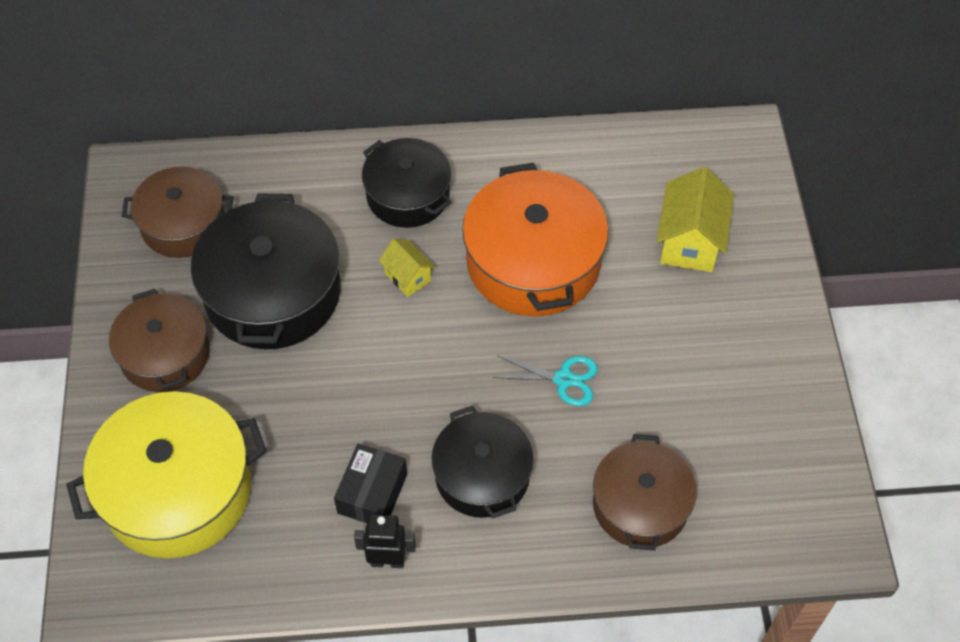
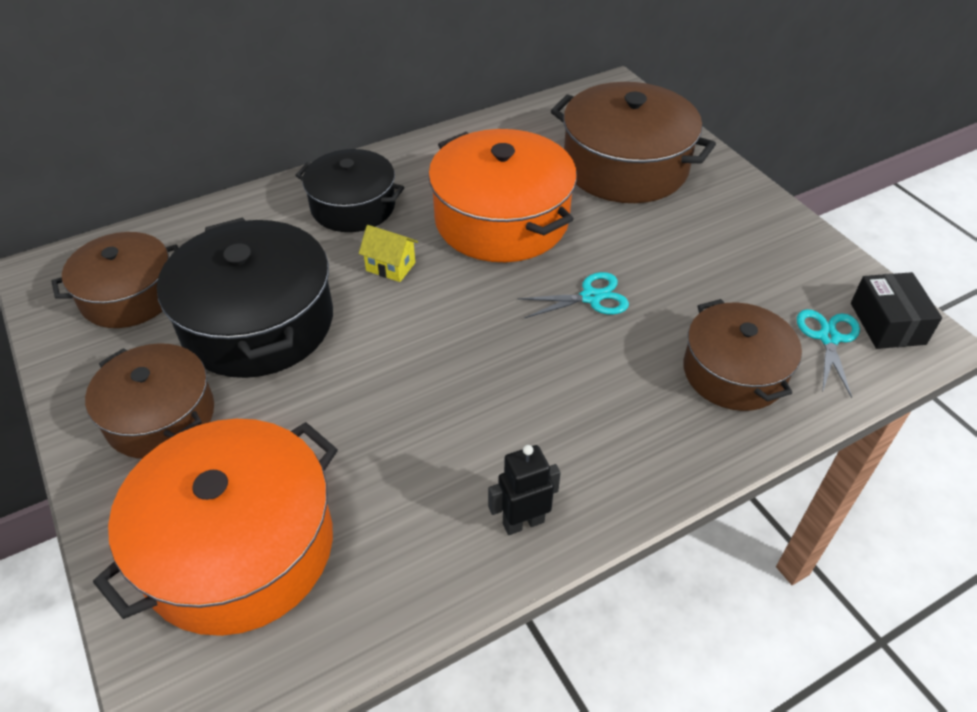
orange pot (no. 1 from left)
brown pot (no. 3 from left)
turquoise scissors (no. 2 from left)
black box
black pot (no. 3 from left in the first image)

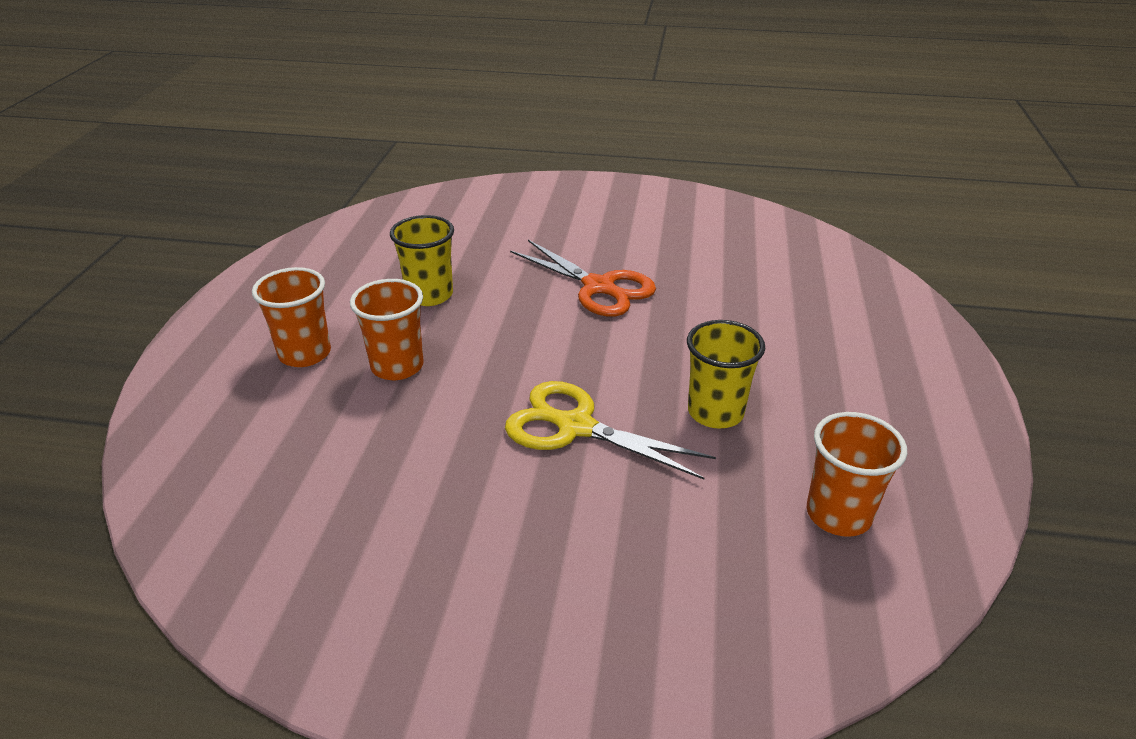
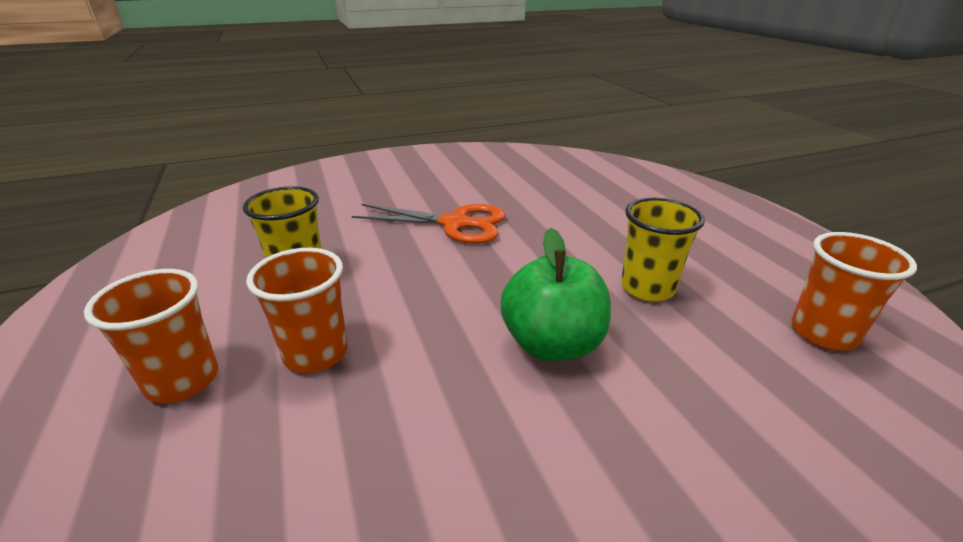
green apple

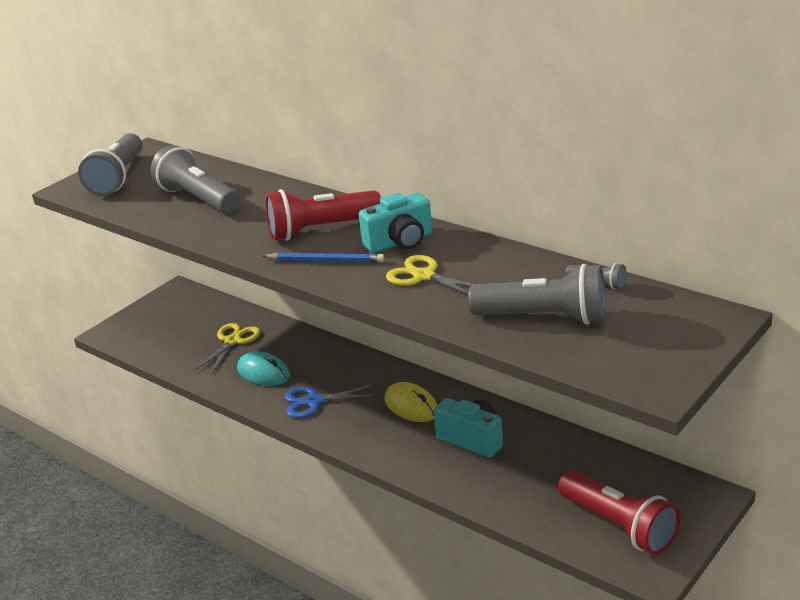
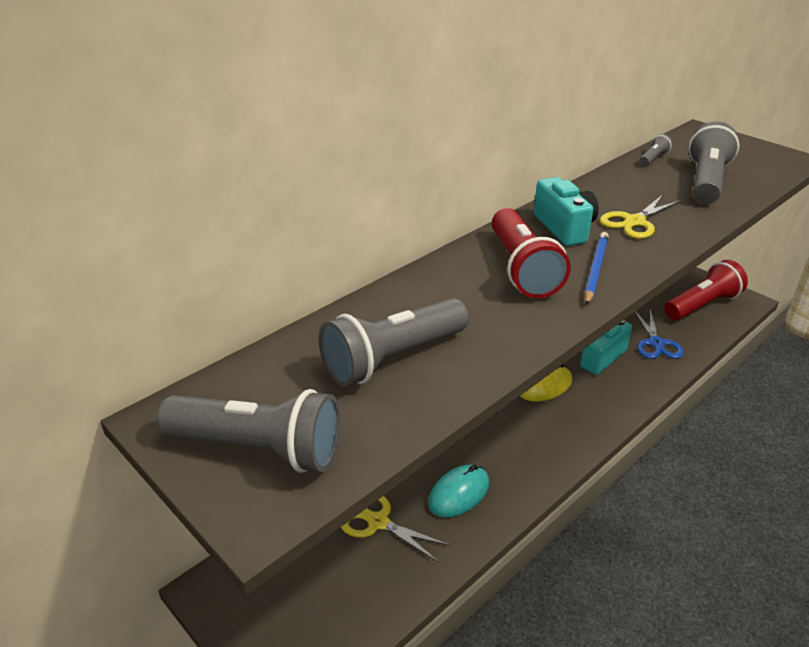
blue scissors

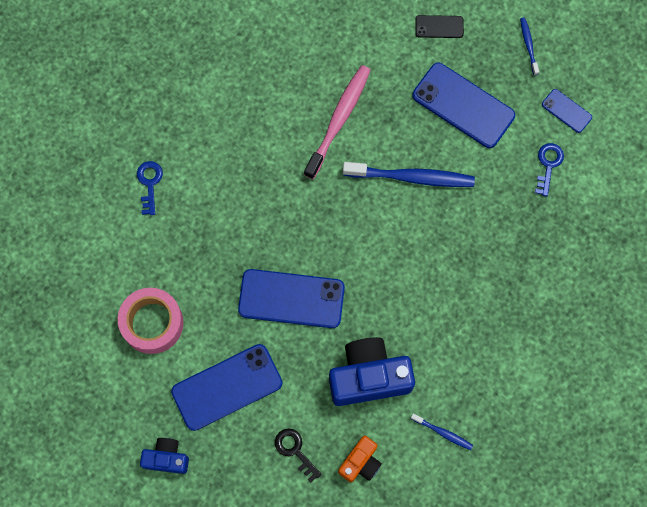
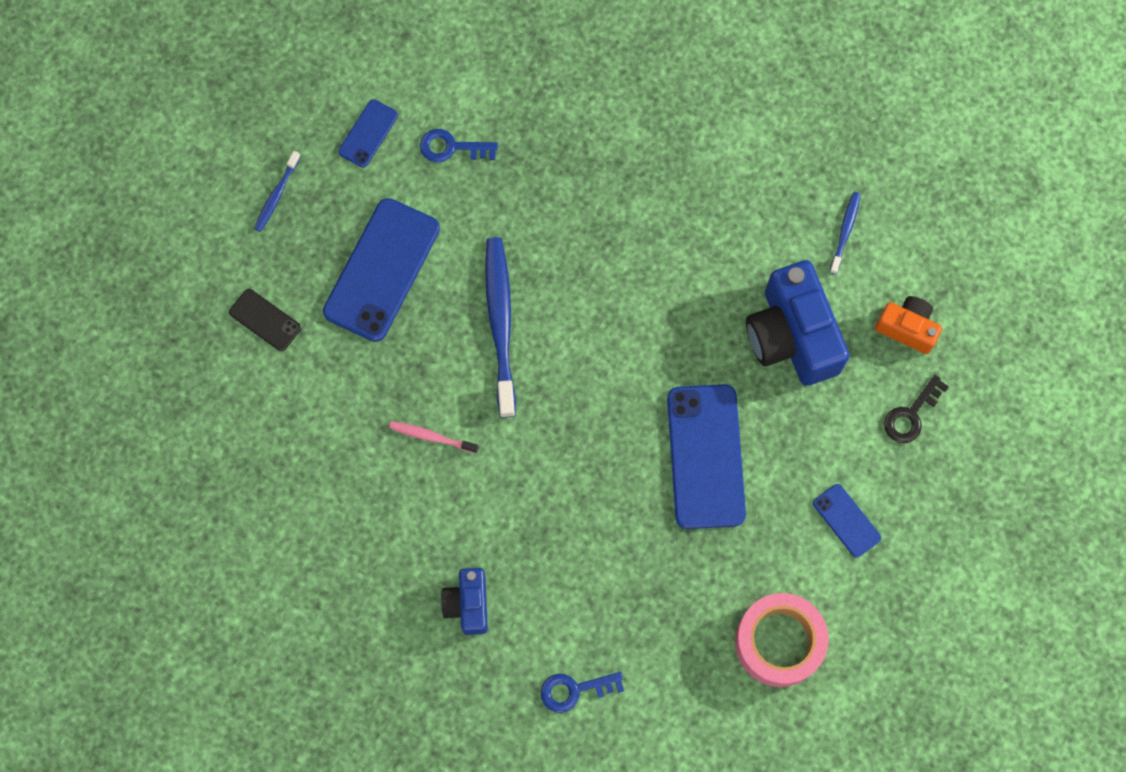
black phone
blue toothbrush (no. 1 from left)
pink toothbrush
blue camera (no. 1 from left)
blue phone (no. 4 from left)

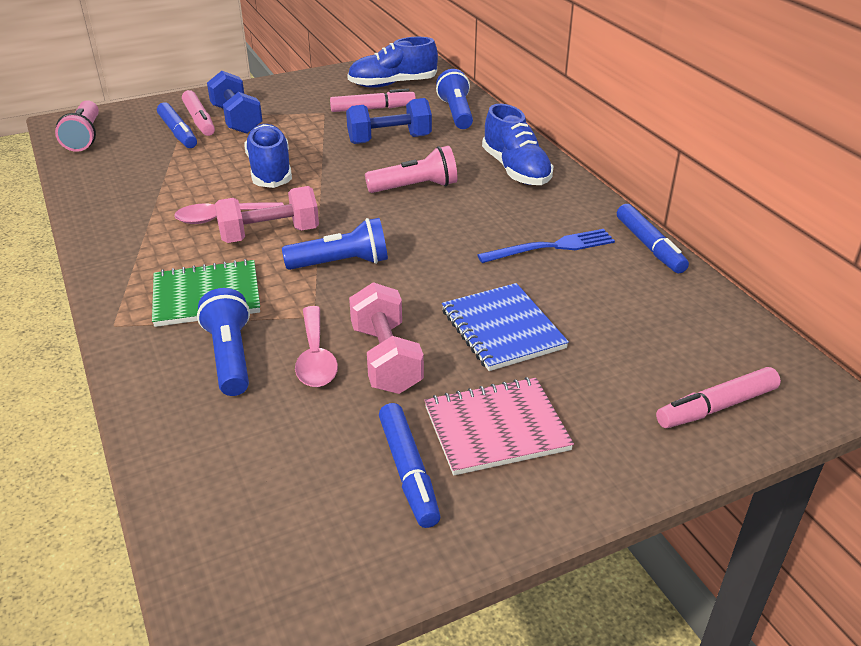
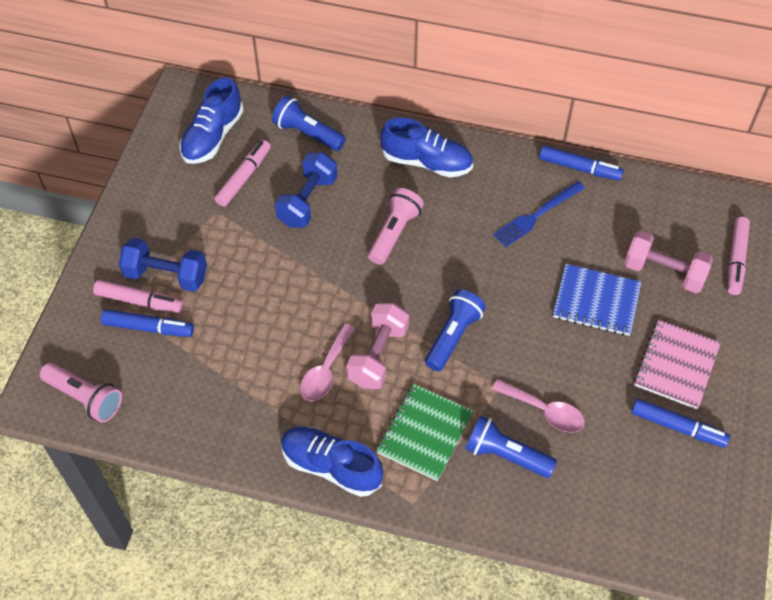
blue shoe (no. 2 from left)
blue fork
pink dumbbell (no. 2 from left)

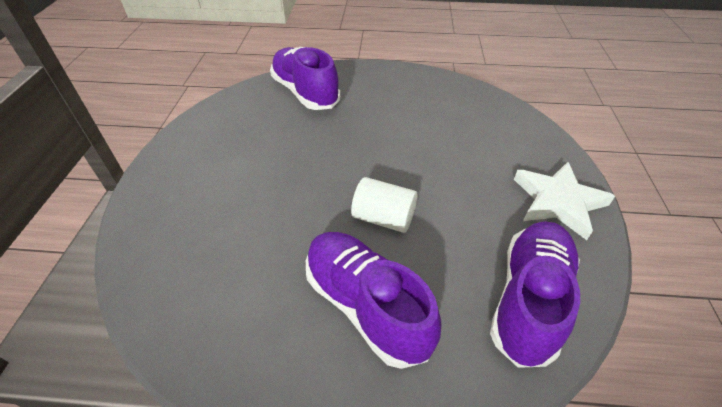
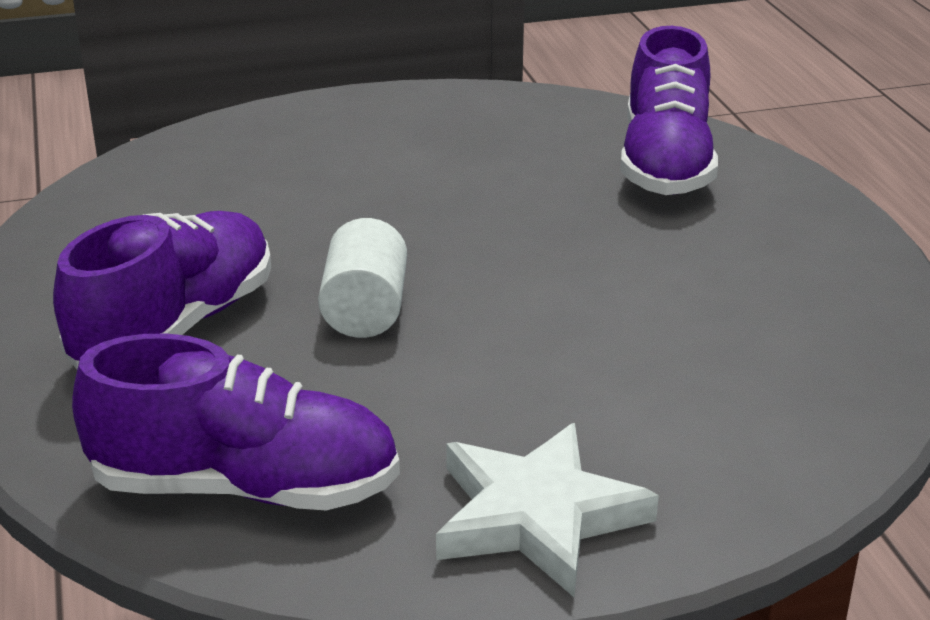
purple shoe (no. 3 from left)

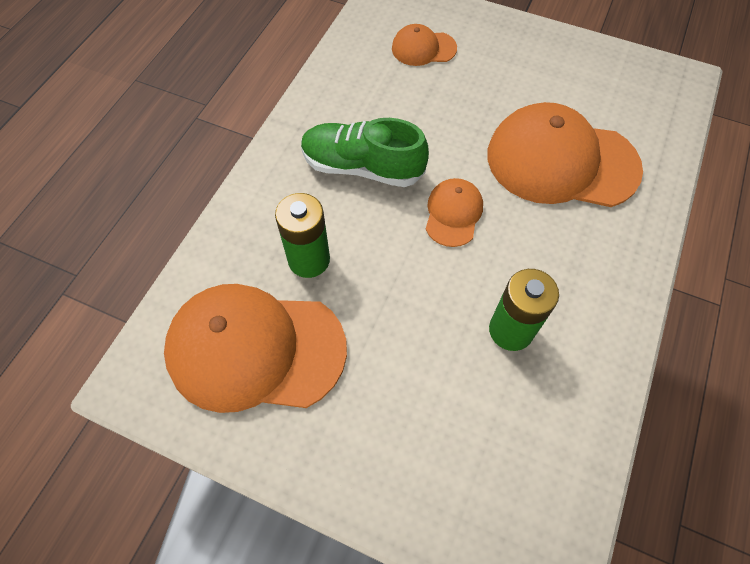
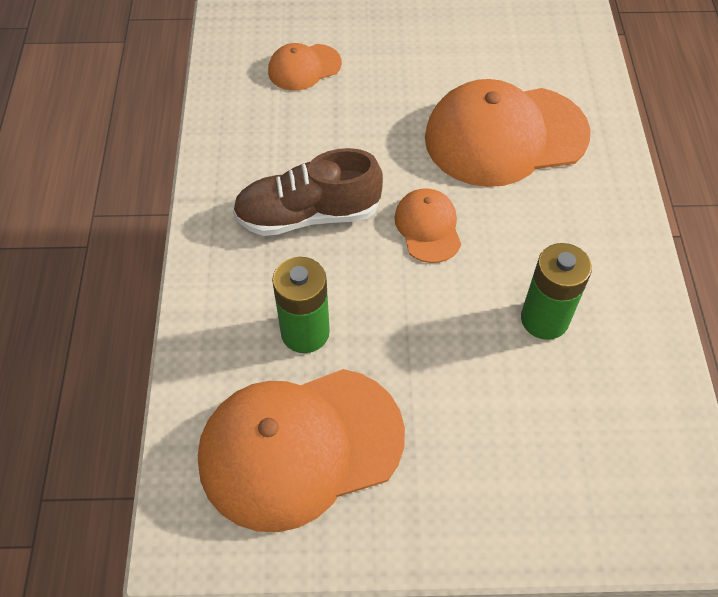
brown shoe

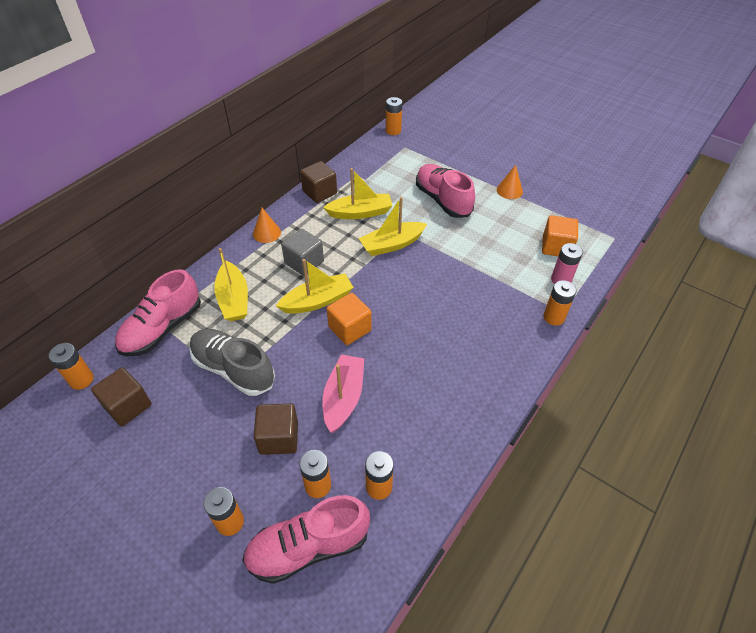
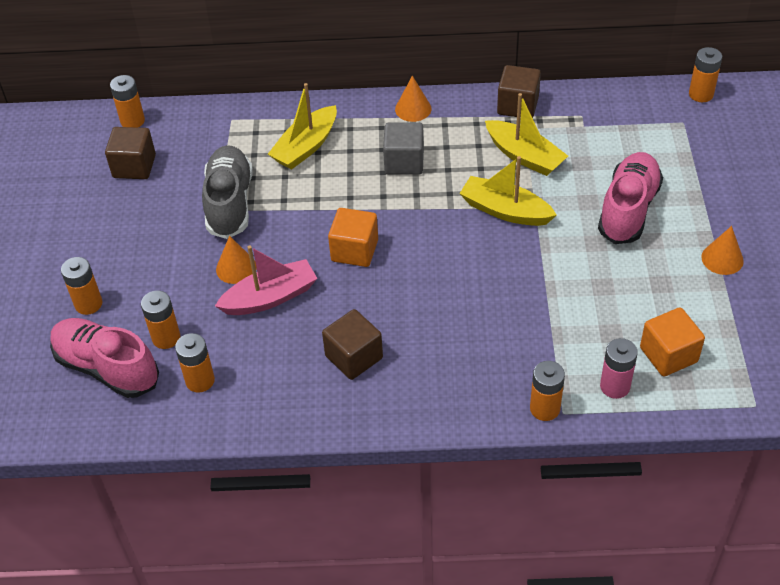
orange cone (no. 1 from left)
brown cube (no. 2 from left)
pink shoe (no. 1 from left in the first image)
yellow boat (no. 2 from left in the first image)

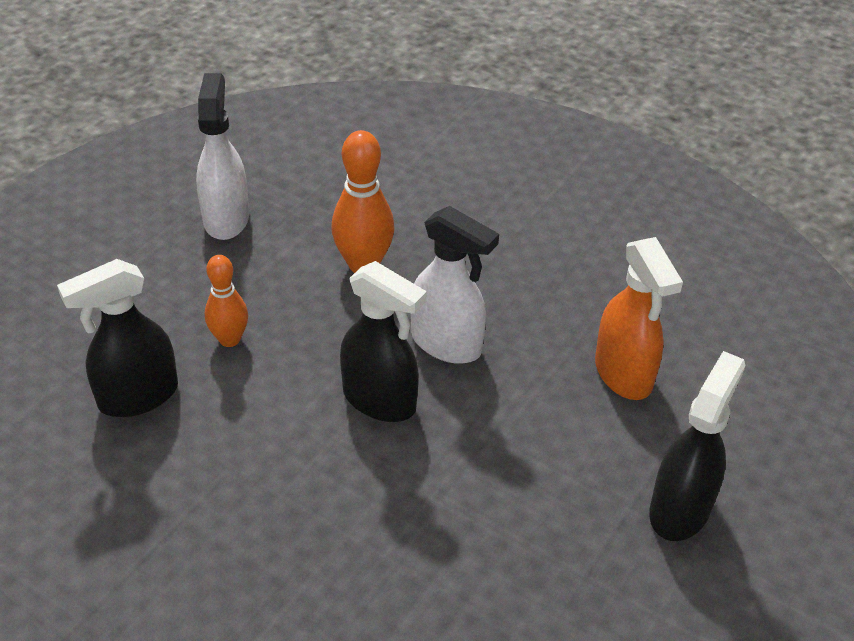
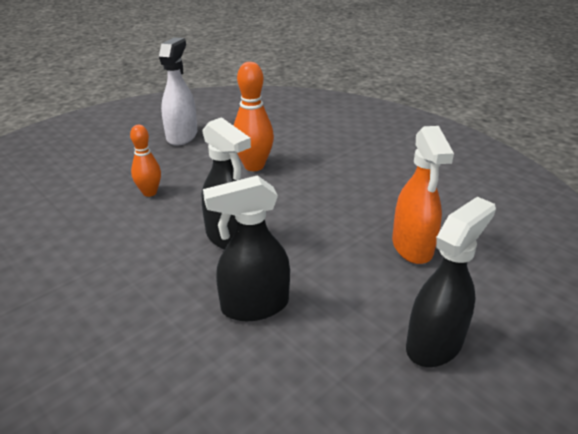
black spray bottle (no. 2 from left)
white spray bottle (no. 2 from left in the first image)

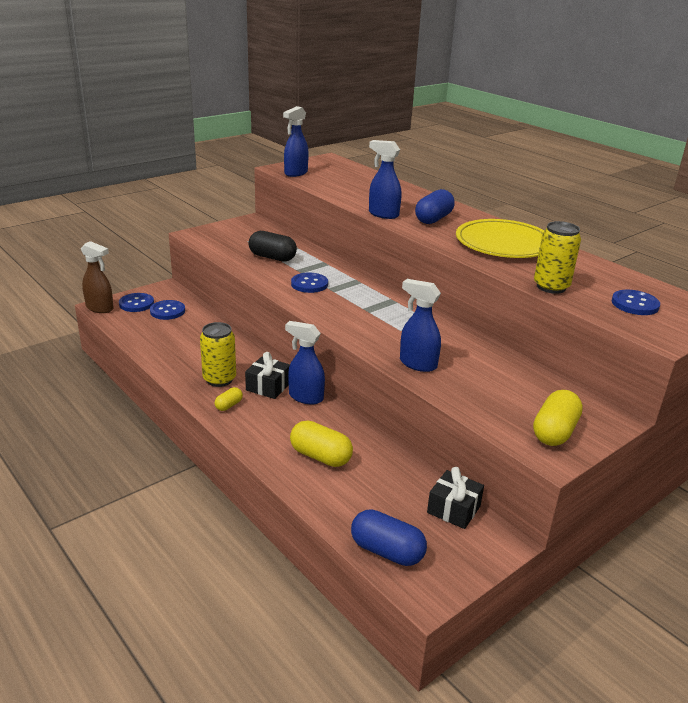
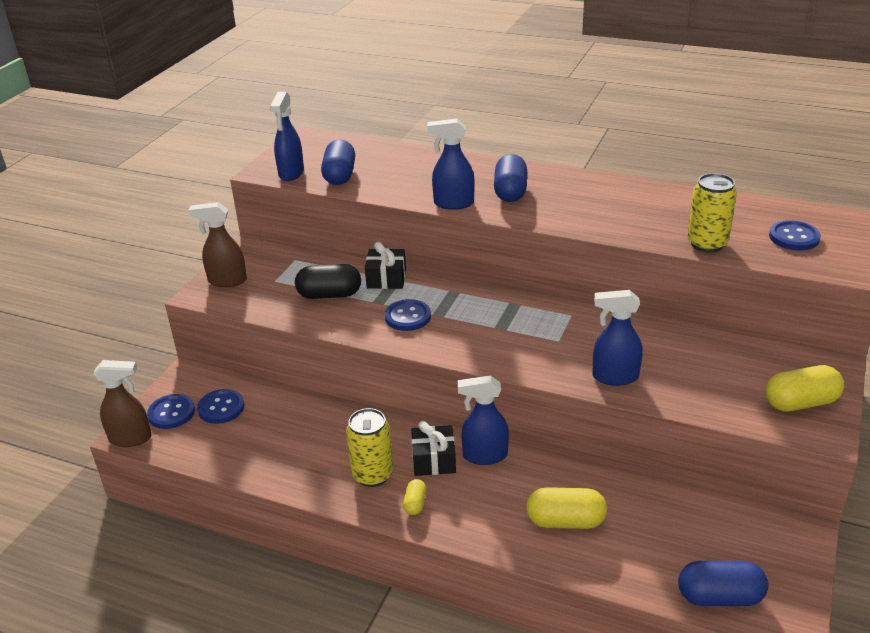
brown spray bottle (no. 2 from left)
blue capsule (no. 1 from left)
black gift (no. 1 from left)
yellow capsule (no. 3 from left)
yellow plate

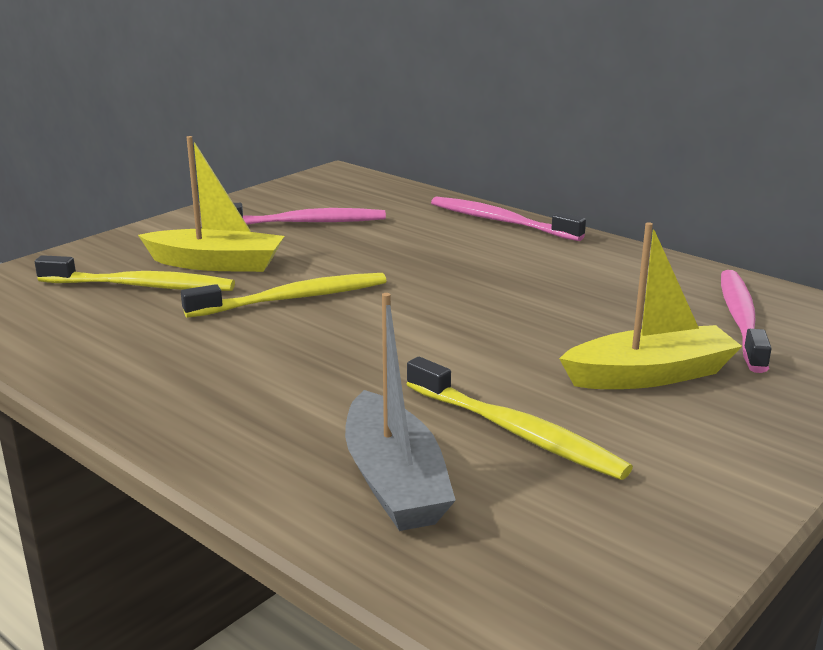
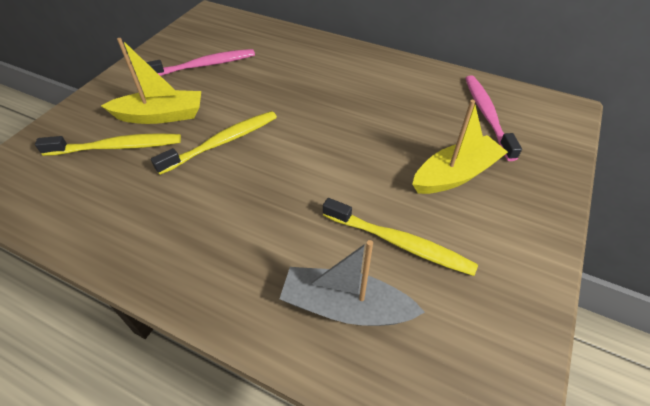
grey boat
pink toothbrush (no. 2 from left in the first image)

